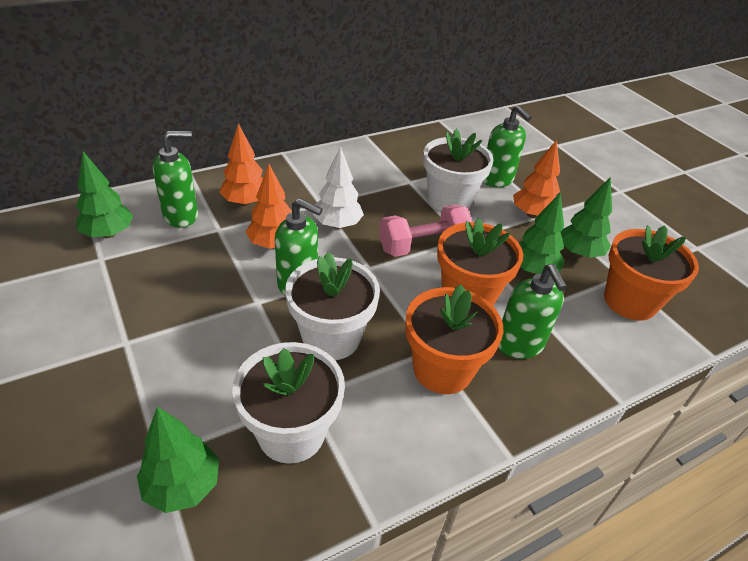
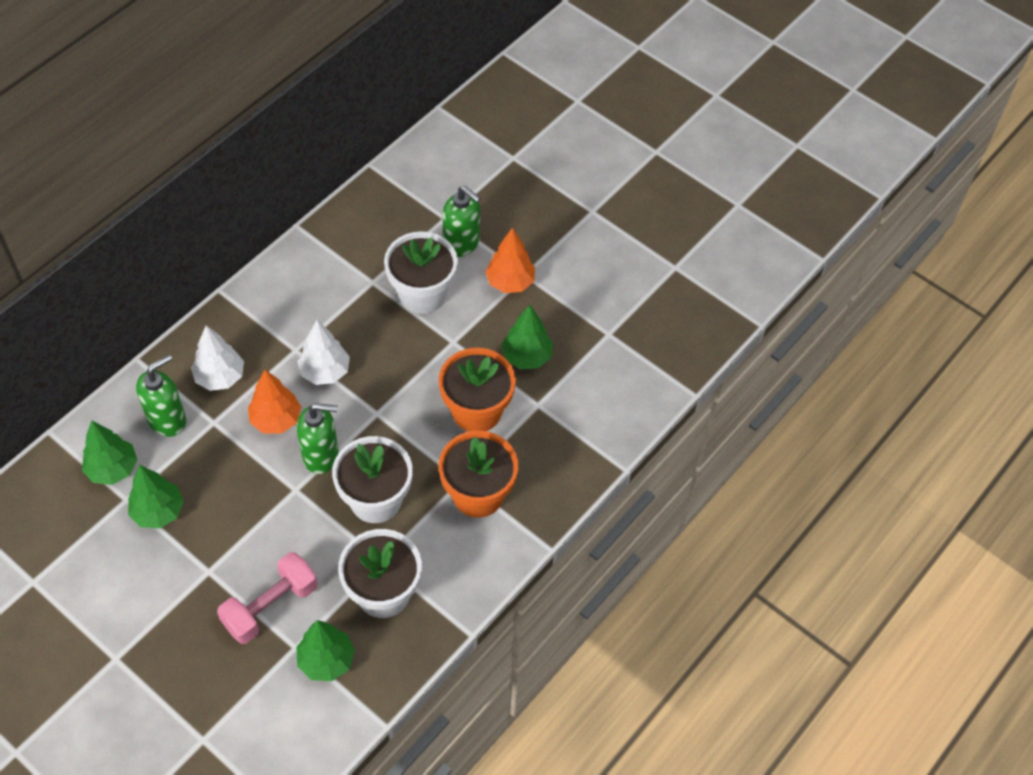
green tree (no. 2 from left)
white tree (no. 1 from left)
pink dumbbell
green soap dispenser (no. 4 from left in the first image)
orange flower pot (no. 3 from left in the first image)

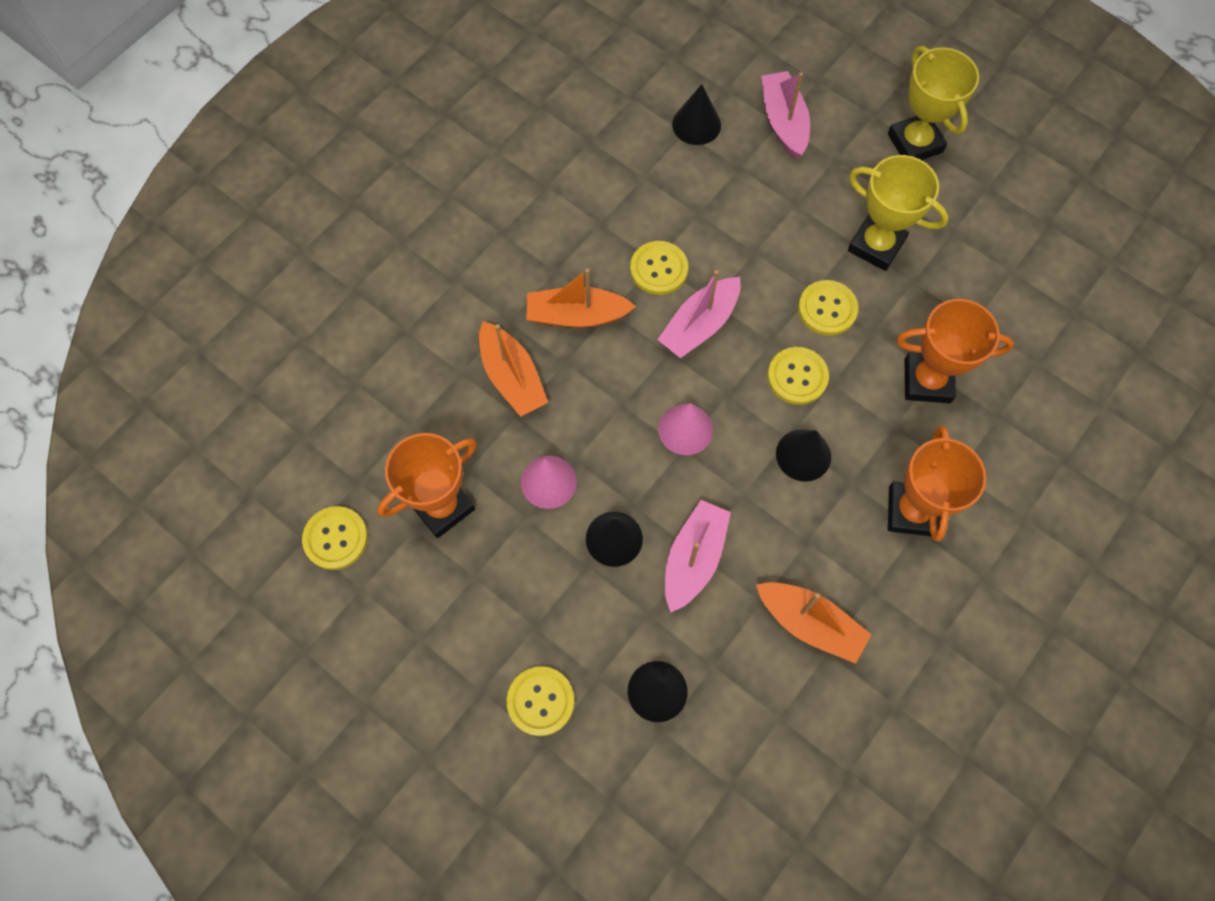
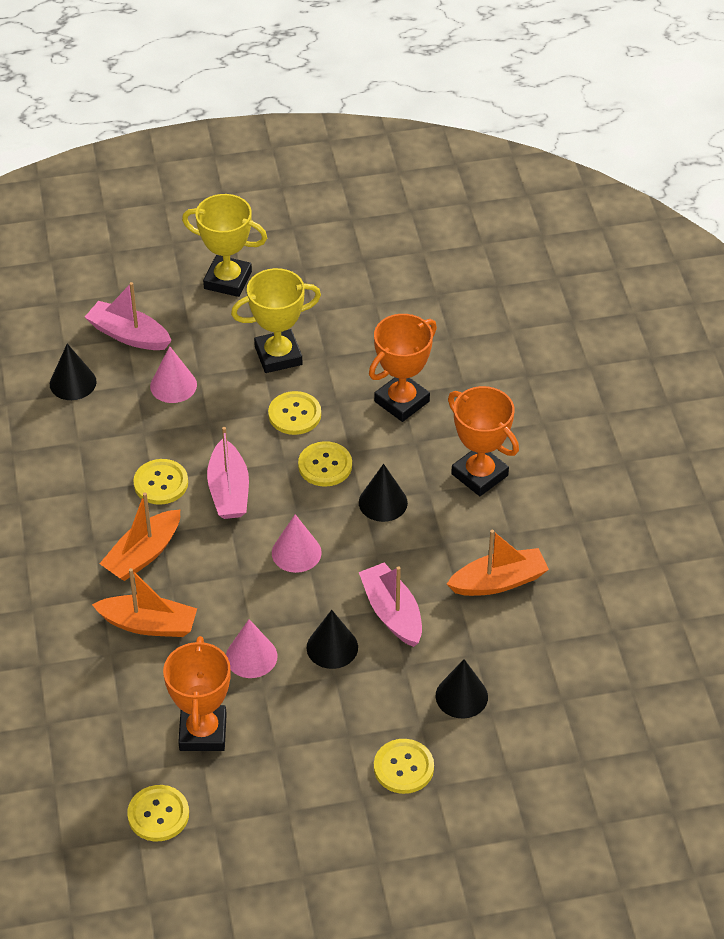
pink cone (no. 1 from left)

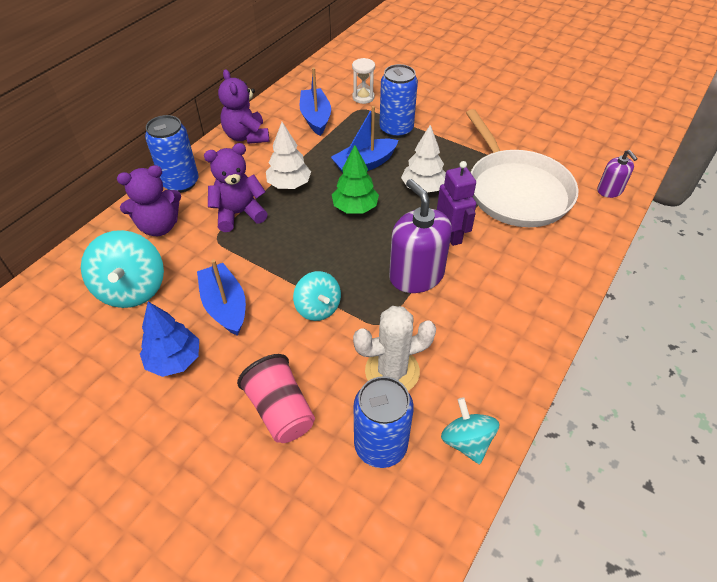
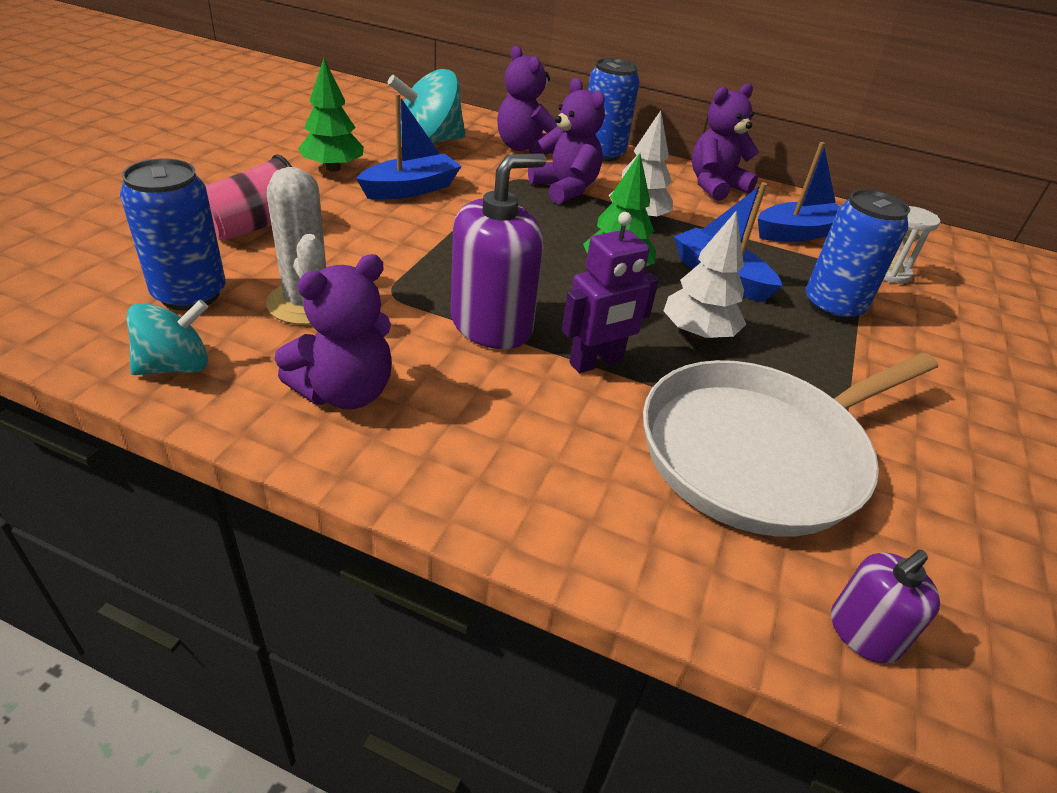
purple teddy bear (no. 1 from left)
green tree (no. 1 from left)
turquoise spinning top (no. 2 from left in the first image)

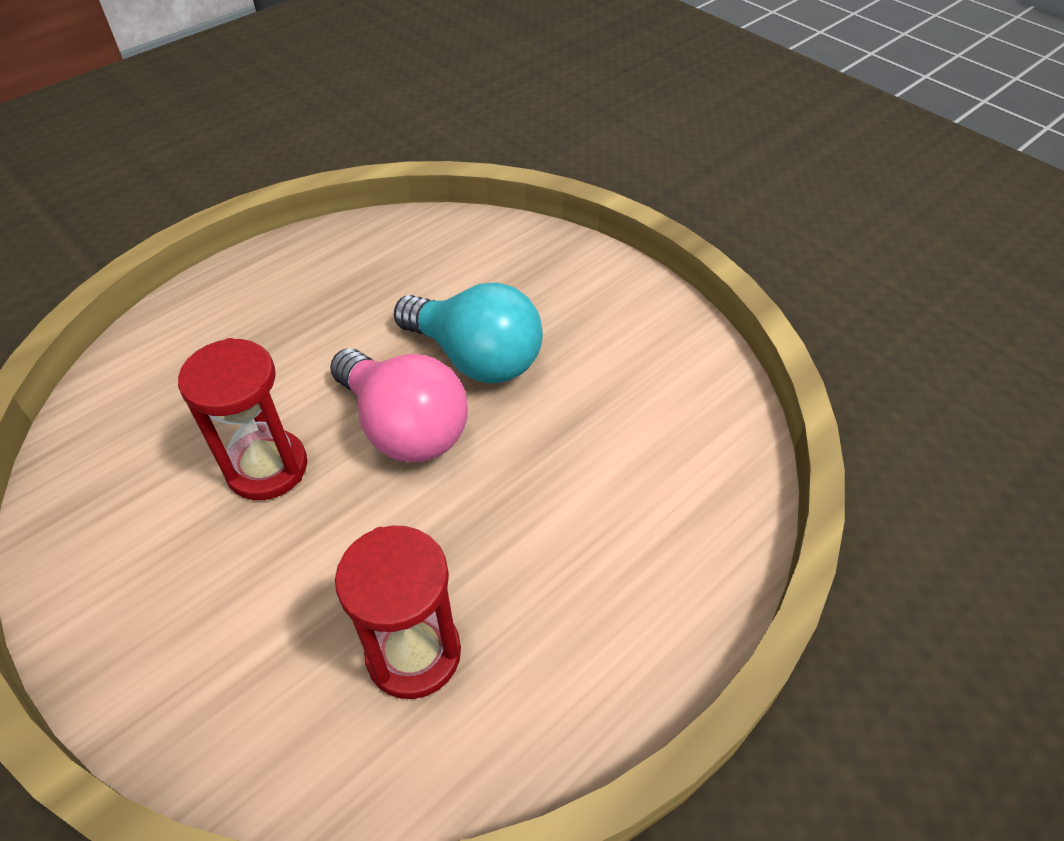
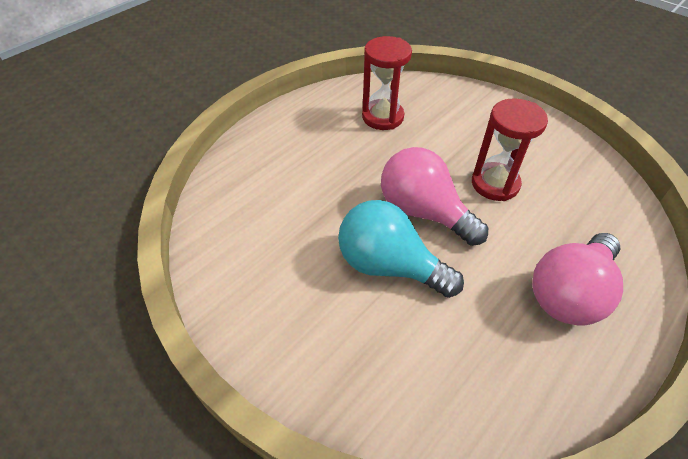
pink light bulb (no. 2 from left)

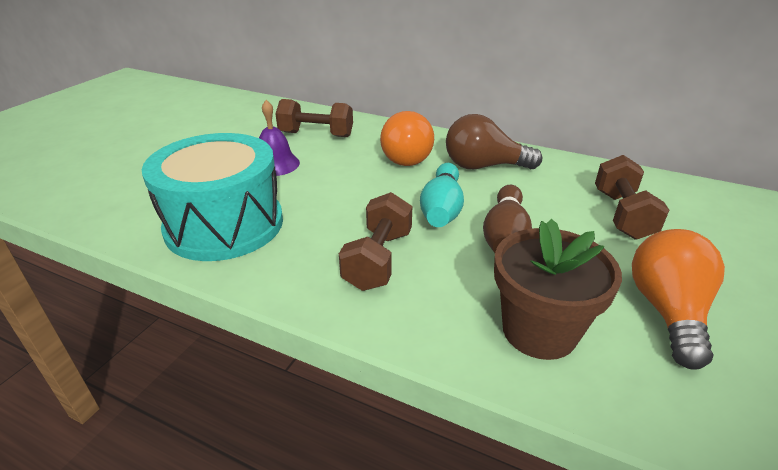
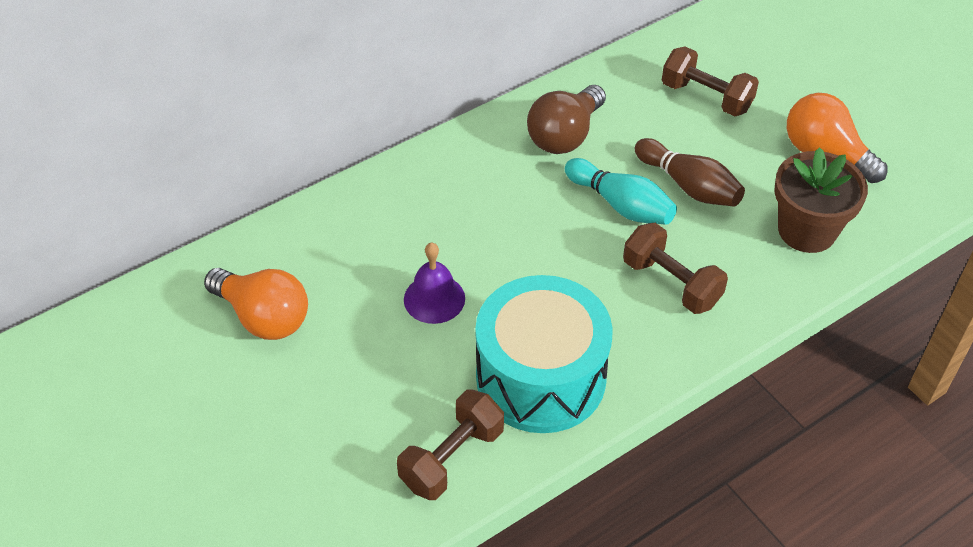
orange light bulb (no. 1 from left)
brown dumbbell (no. 1 from left)

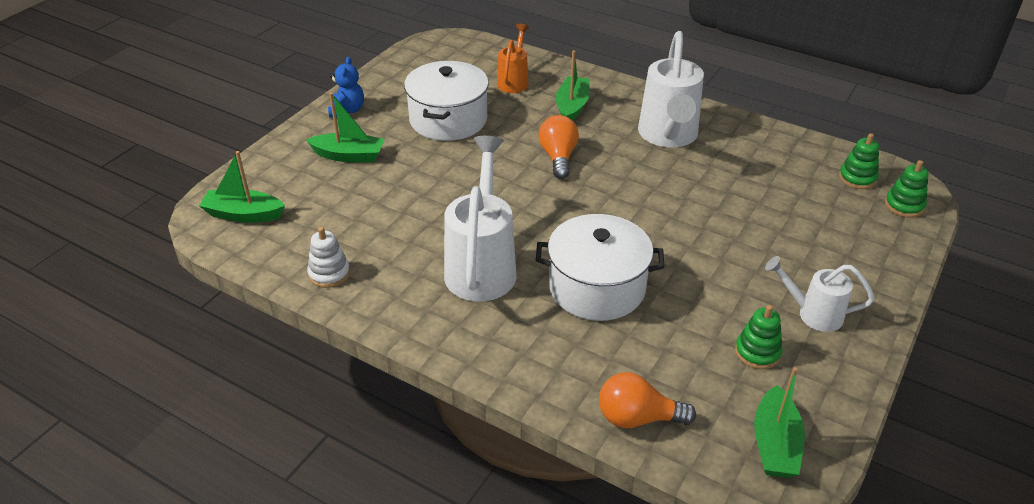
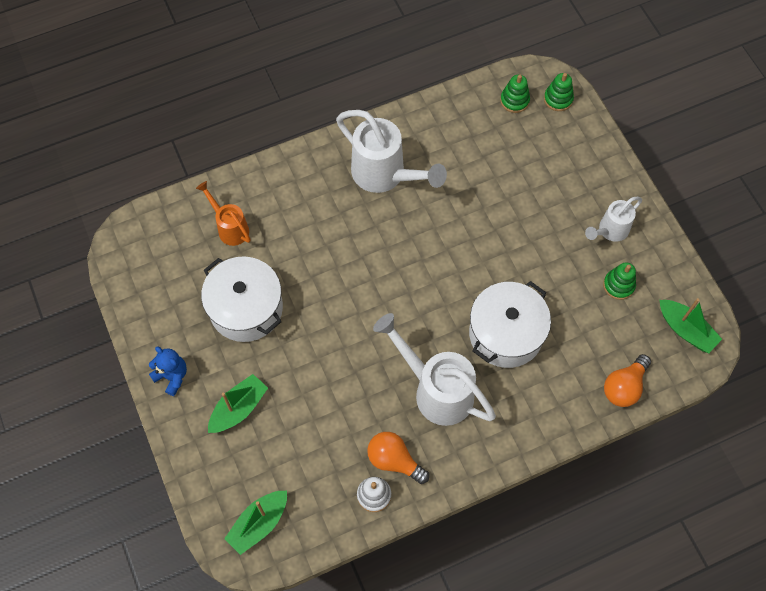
orange light bulb (no. 1 from left)
green boat (no. 3 from left in the first image)

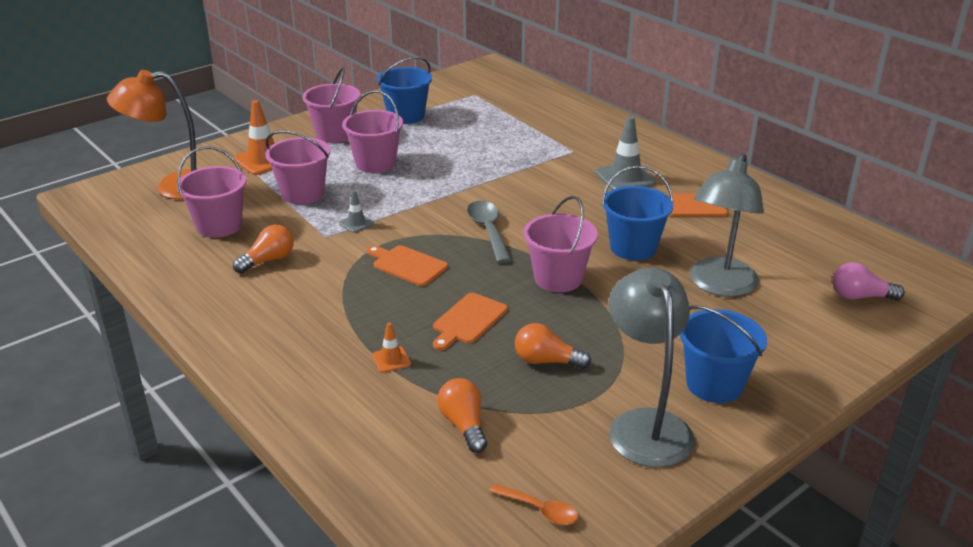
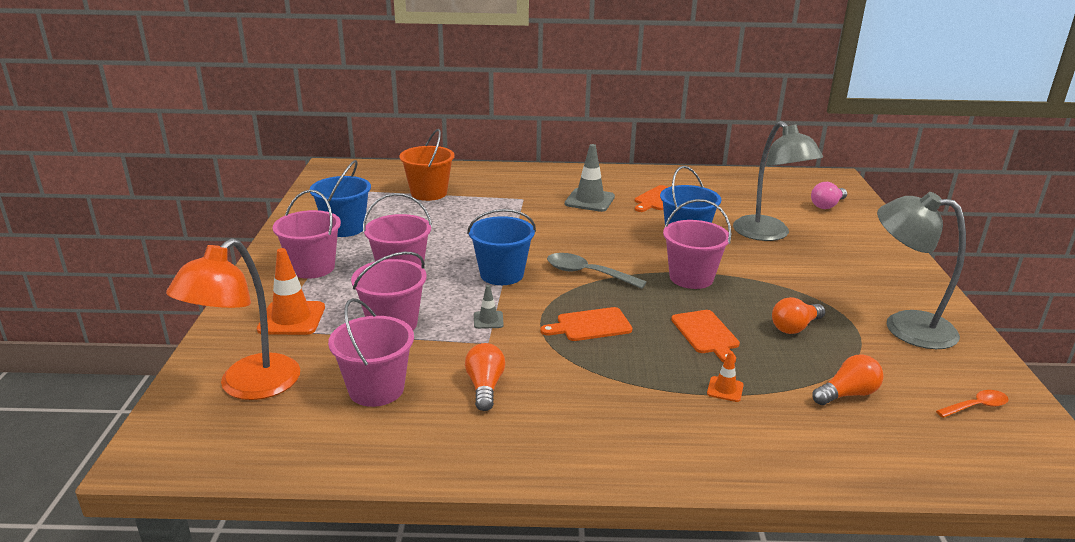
orange bucket
blue bucket (no. 2 from left)
orange light bulb (no. 3 from left)

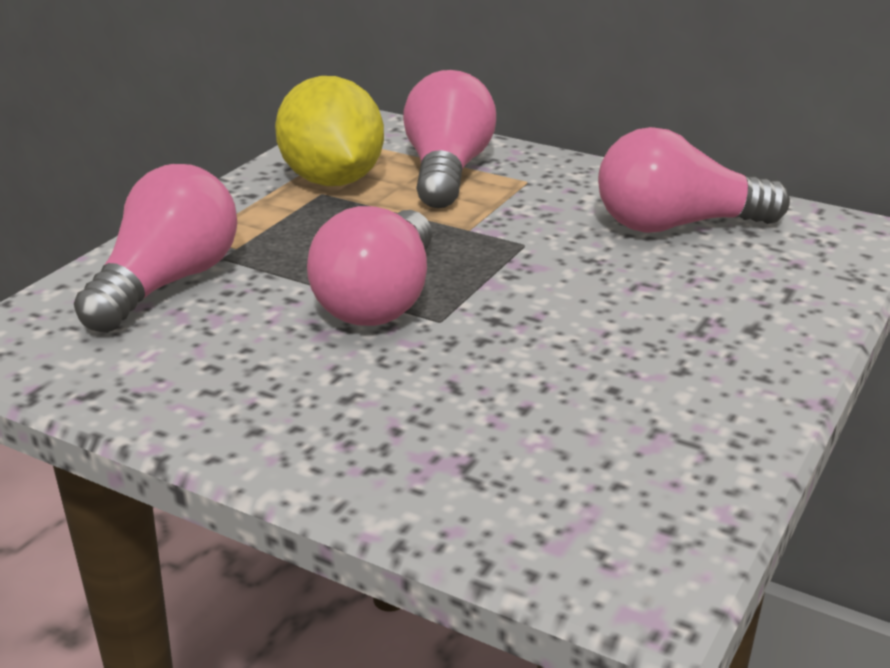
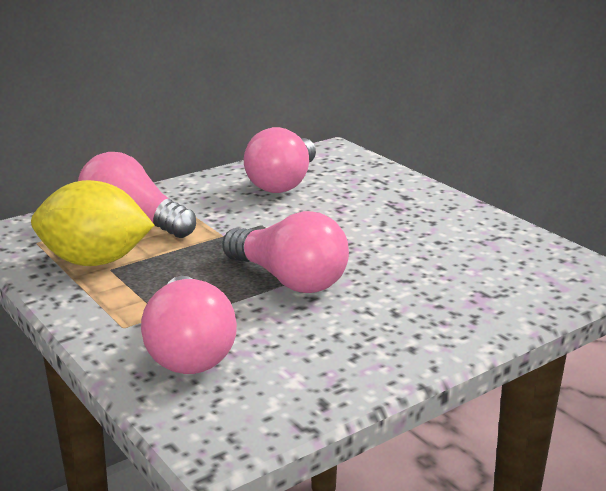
pink light bulb (no. 2 from left)

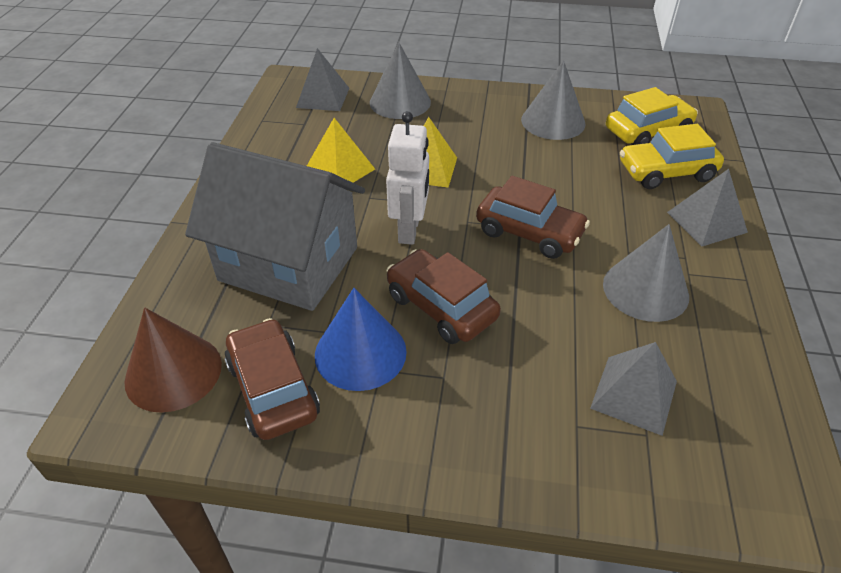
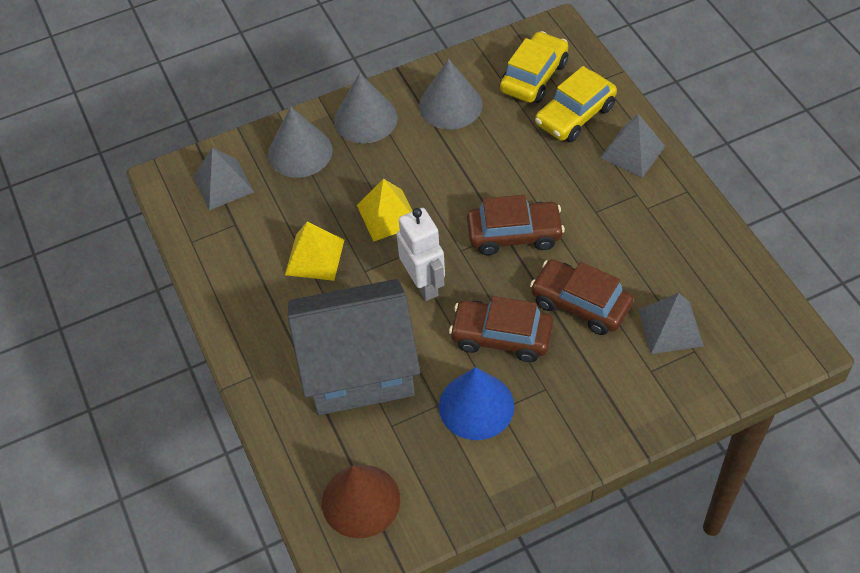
grey cone (no. 2 from left)
brown car (no. 3 from left)

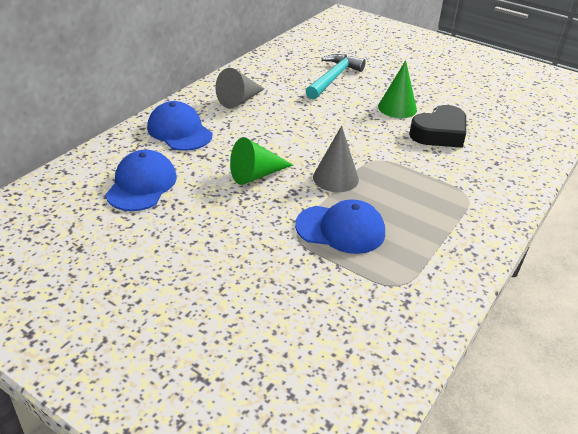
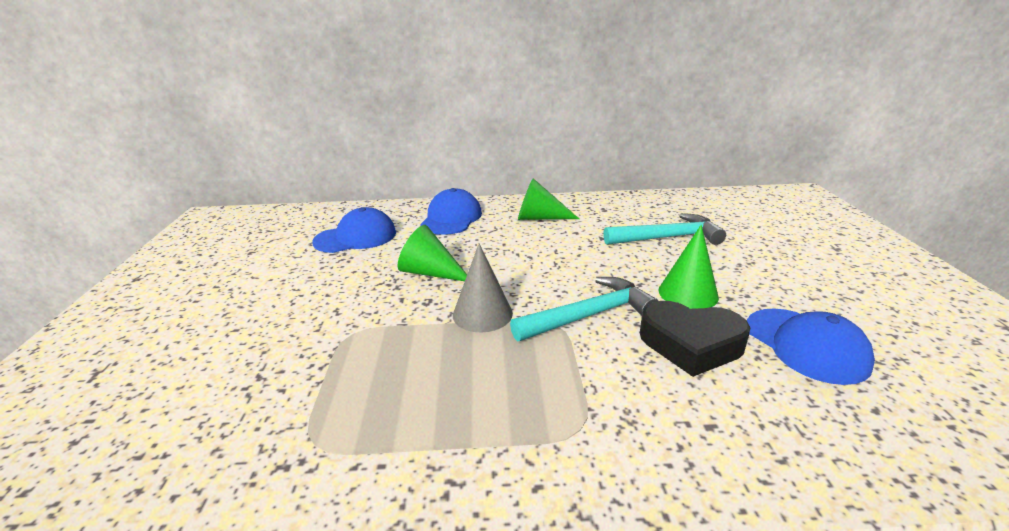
turquoise hammer (no. 1 from left)
green cone (no. 2 from left)
blue cap (no. 3 from left)

